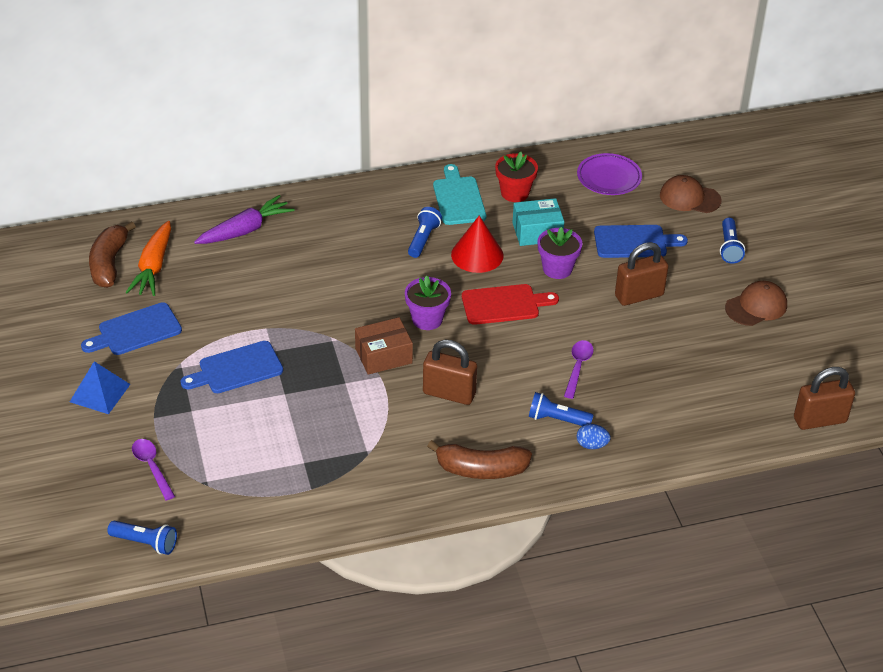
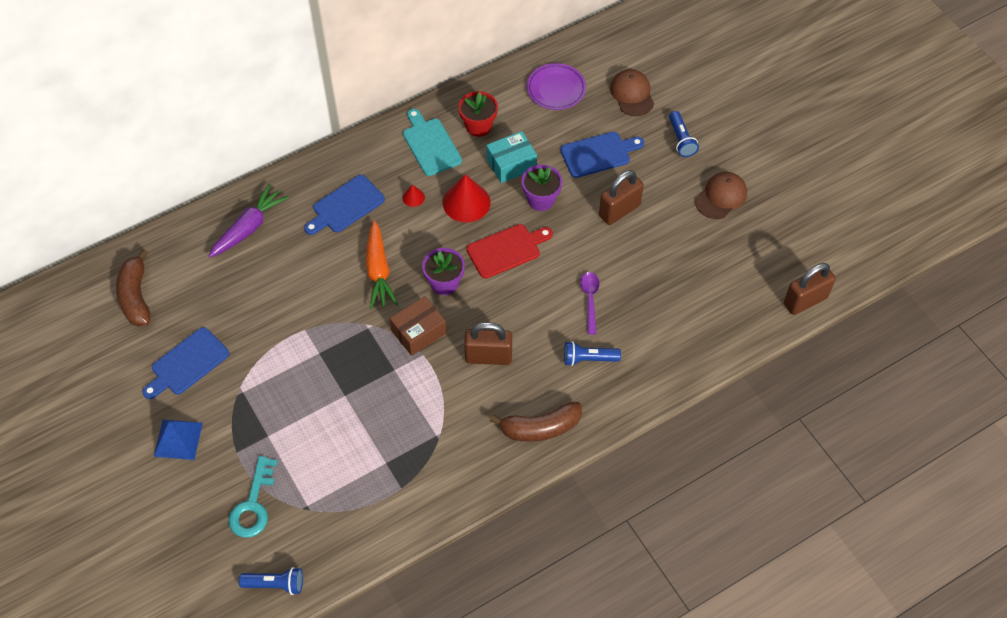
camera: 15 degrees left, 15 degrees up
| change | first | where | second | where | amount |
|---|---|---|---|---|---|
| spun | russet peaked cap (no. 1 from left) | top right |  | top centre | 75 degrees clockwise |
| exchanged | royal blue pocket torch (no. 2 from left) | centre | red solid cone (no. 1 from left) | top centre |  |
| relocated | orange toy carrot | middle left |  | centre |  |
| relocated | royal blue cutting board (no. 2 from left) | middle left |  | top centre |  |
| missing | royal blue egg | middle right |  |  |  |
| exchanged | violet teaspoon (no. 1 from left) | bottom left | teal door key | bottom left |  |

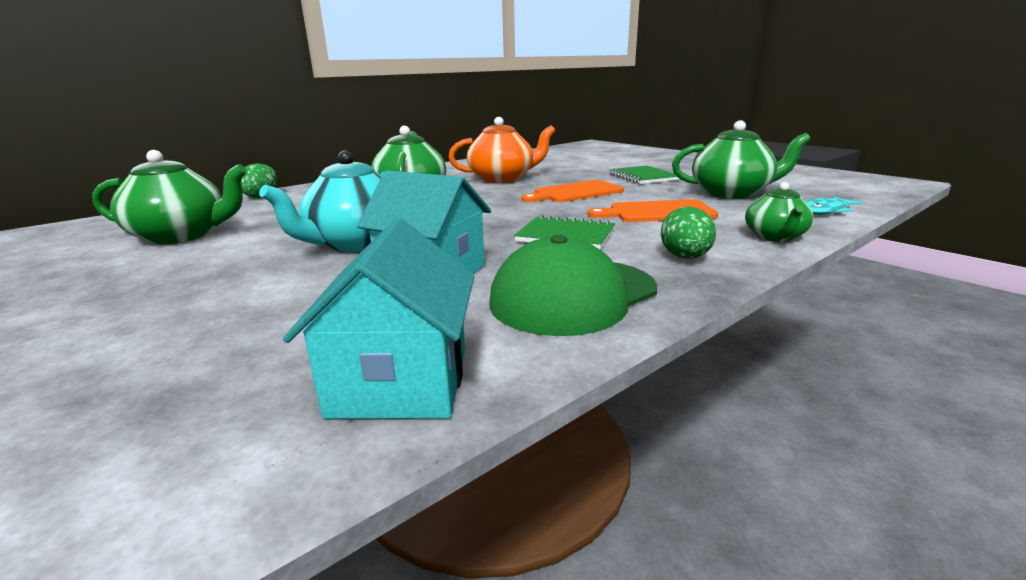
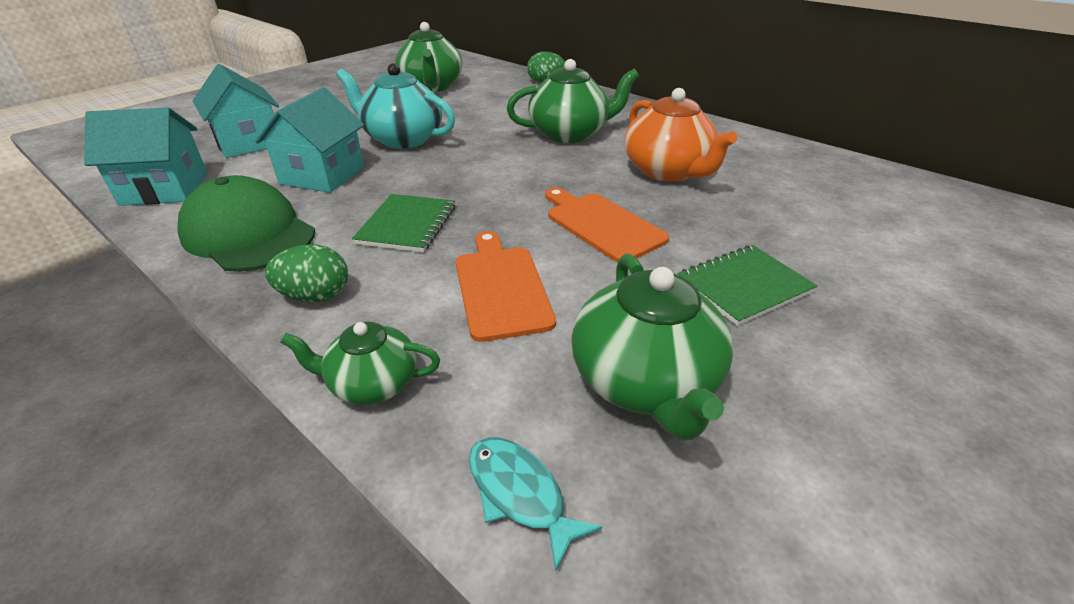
camera: 80 degrees right, 15 degrees up
| change | first | where | second | where | amount |
|---|---|---|---|---|---|
| appeared |  |  | teal toy house (no. 2 from left) | top left |  |

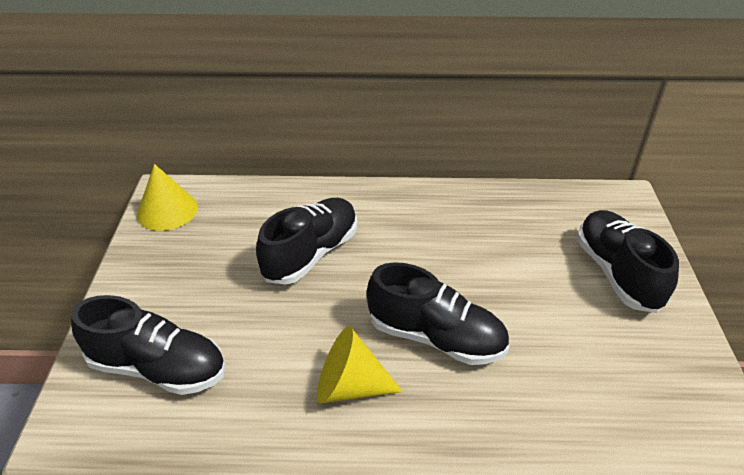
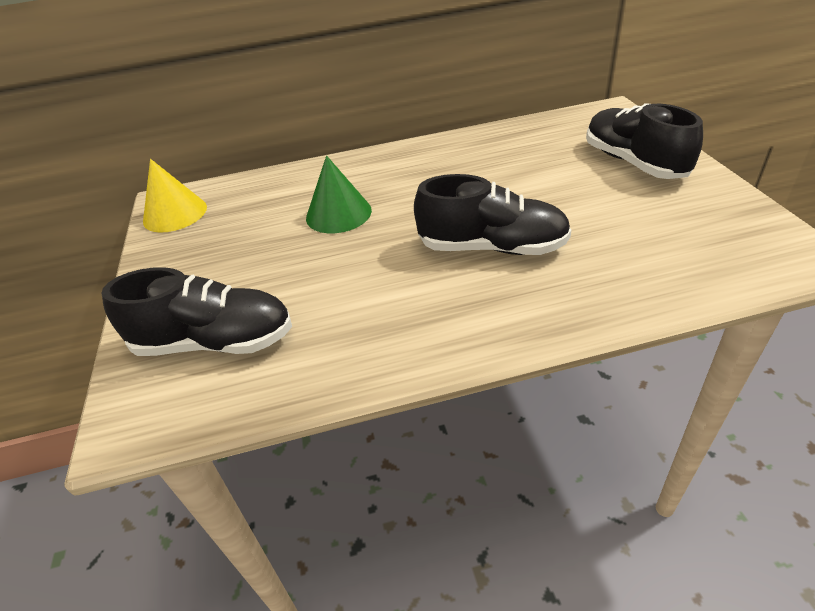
camera: 10 degrees left, 0 degrees up
| change | first | where | second | where | amount |
|---|---|---|---|---|---|
| exchanged | black lace-up shoe (no. 2 from left) | centre | green solid cone | top centre |  |
| missing | golden solid cone (no. 2 from left) | bottom centre |  |  |  |

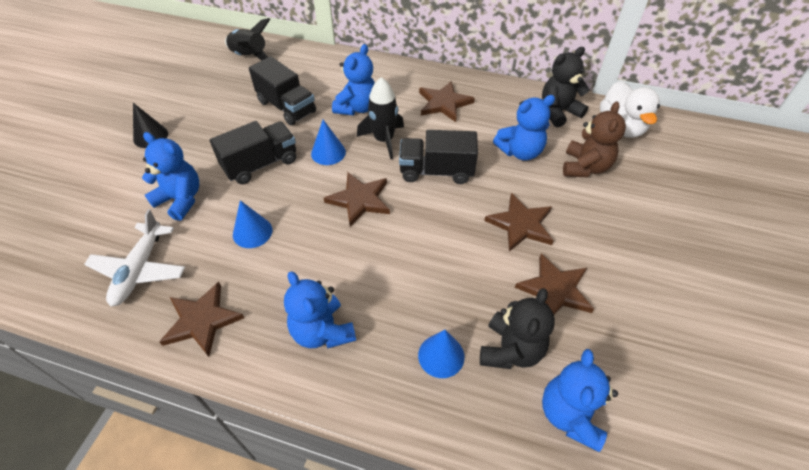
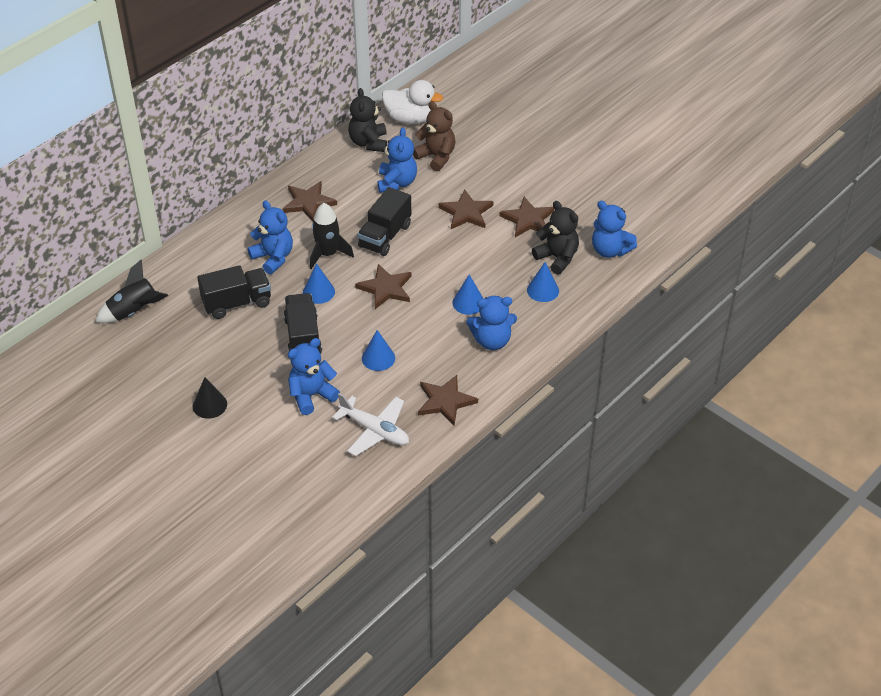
camera: 65 degrees left, 5 degrees down
| change | first | where | second | where | amount |
|---|---|---|---|---|---|
| appeared |  |  | royal blue solid cone (no. 3 from left) | centre |  |

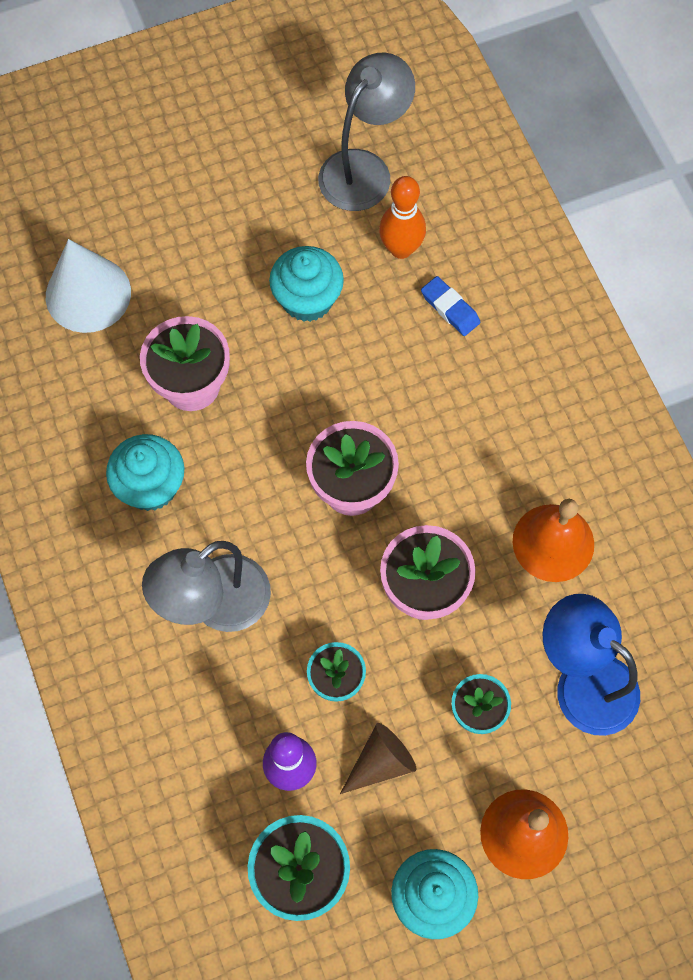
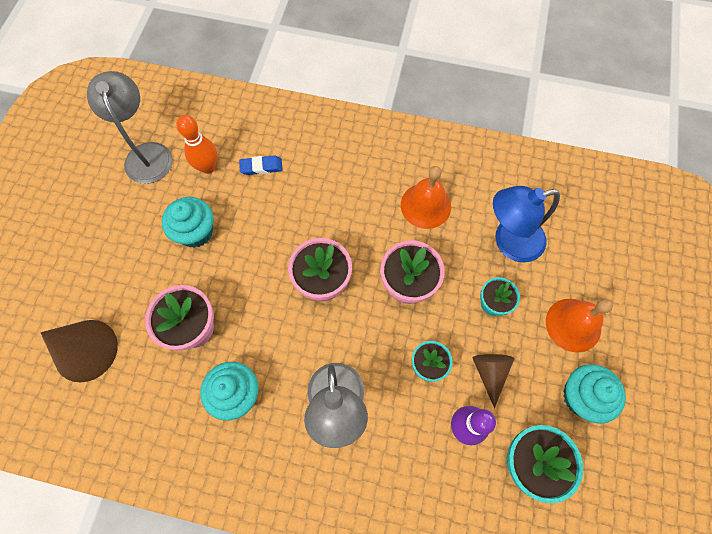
camera: 55 degrees left, 0 degrees up
| change | first | where | second | where | amount |
|---|---|---|---|---|---|
| colour | white solid cone | top left | russet solid cone (no. 1 from left) | middle left |  |

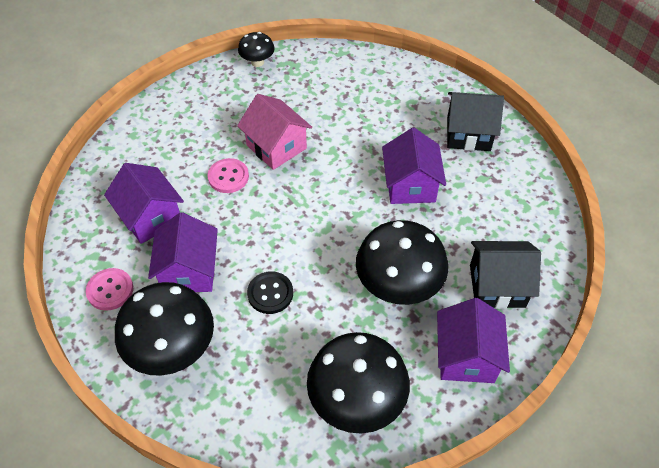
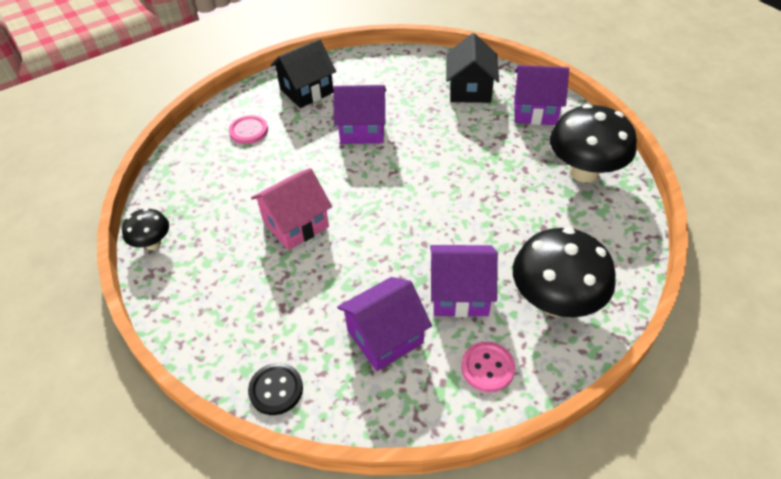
camera: 85 degrees left, 5 degrees down
| change | first | where | second | where | amount |
|---|---|---|---|---|---|
| spun | black toy house (no. 1 from left) | top right |  | top centre | 45 degrees clockwise |
| relocated | rosy sewing button (no. 2 from left in the first image) | centre | rosy sewing button (no. 1 from left) | top left |  |
| missing | black fungus (no. 4 from left) | centre |  |  |  |
| relocated | black sewing button | centre |  | bottom centre |  |

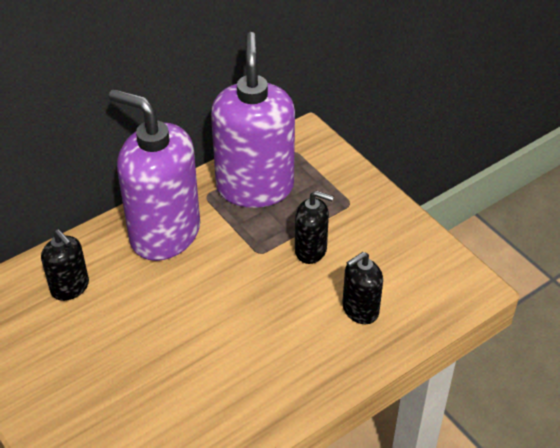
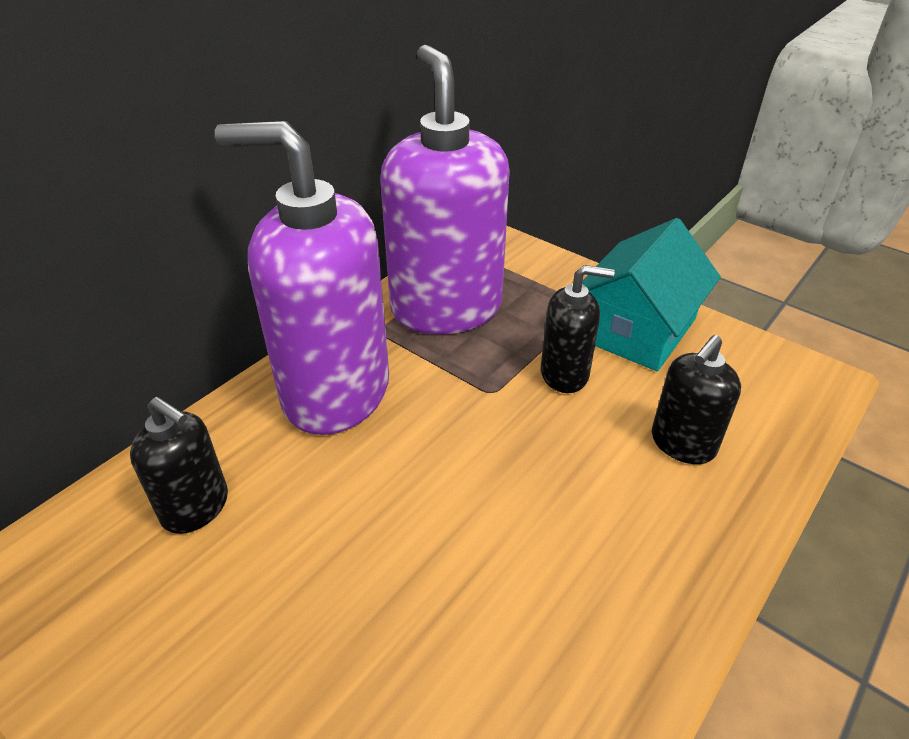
camera: 15 degrees left, 5 degrees down
| change | first | where | second | where | amount |
|---|---|---|---|---|---|
| appeared |  |  | teal toy house | middle right |  |

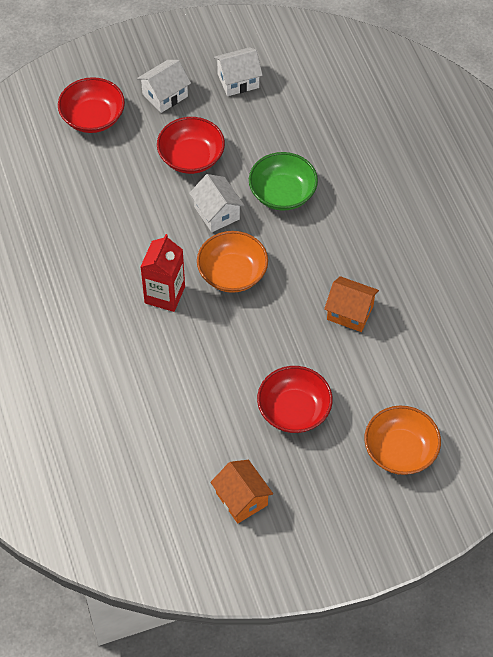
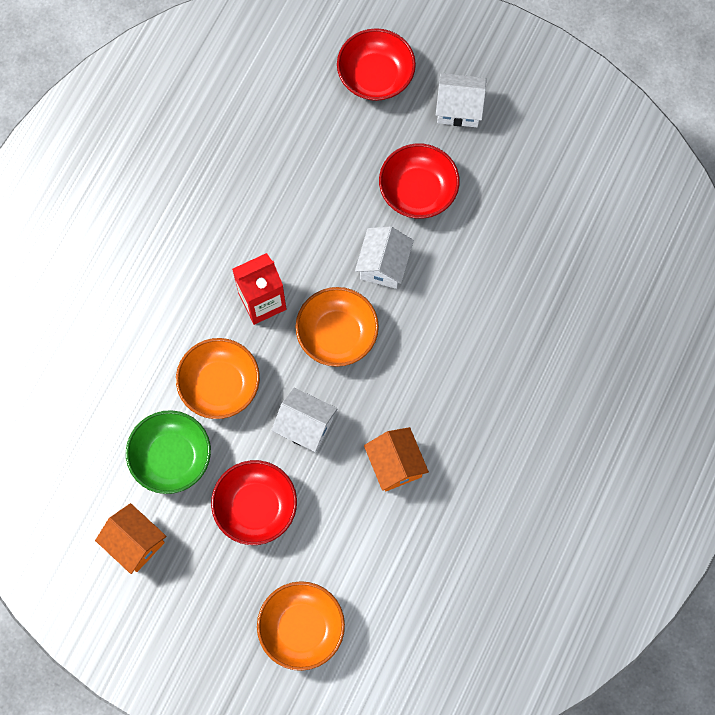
camera: 45 degrees right, 15 degrees up
| change | first | where | second | where | amount |
|---|---|---|---|---|---|
| relocated | white toy house (no. 3 from left in the first image) | top centre | white toy house (no. 1 from left) | centre |  |
| relocated | green bowl | top centre |  | middle left |  |
| spun | orange toy house (no. 1 from left) | bottom centre |  | bottom left | 60 degrees counterclockwise |
| appeared |  |  | orange bowl (no. 1 from left) | middle left |  |

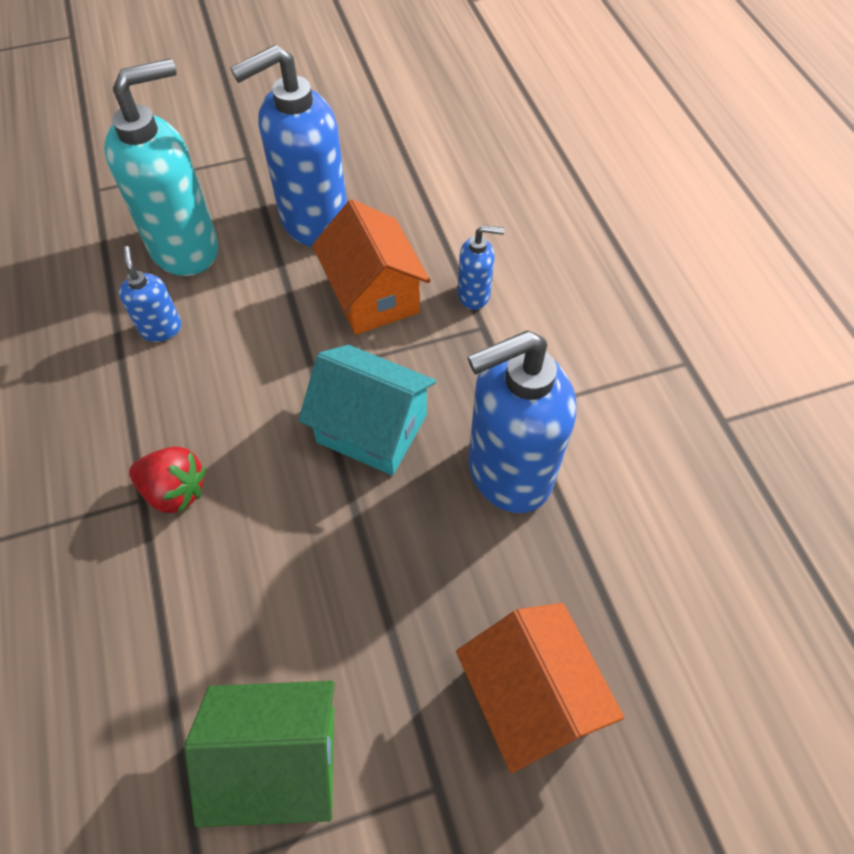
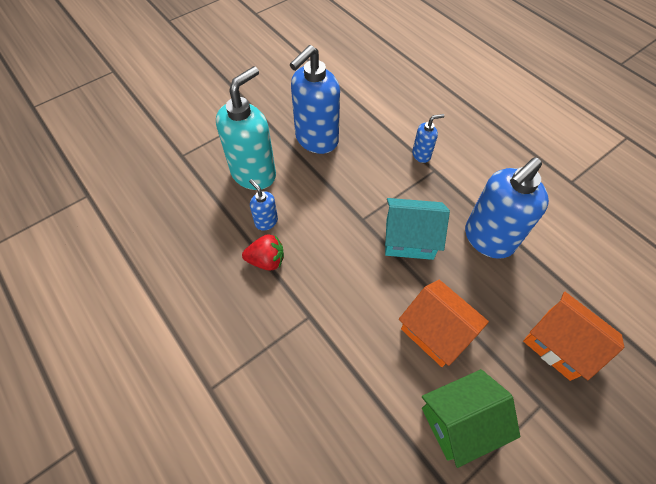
camera: 20 degrees left, 0 degrees up
| change | first | where | second | where | amount |
|---|---|---|---|---|---|
| relocated | orange toy house (no. 1 from left) | top centre |  | bottom right |  |
| relocated | red toy strawberry | middle left |  | centre |  |

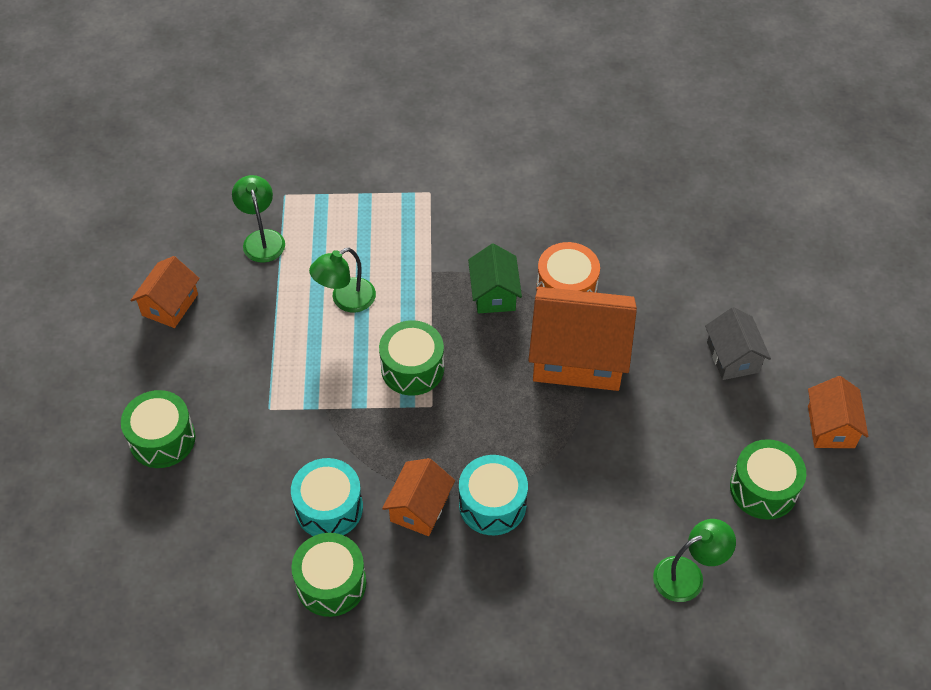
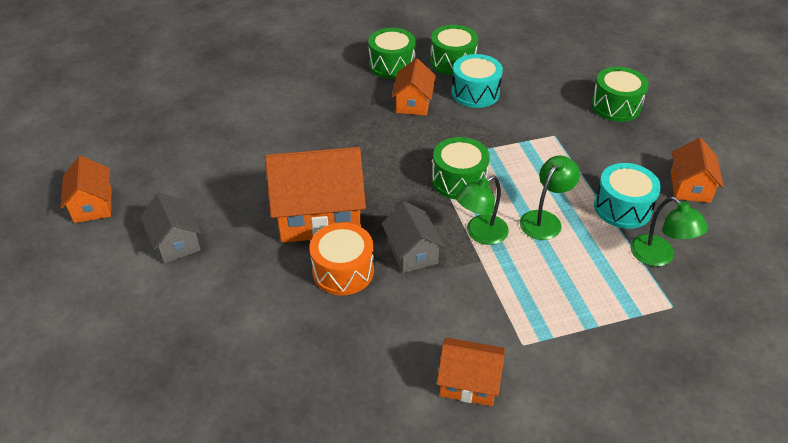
camera: 165 degrees right, 10 degrees down
| change | first | where | second | where | amount |
|---|---|---|---|---|---|
| colour | green toy house | centre | grey toy house (no. 2 from left) | centre |  |
| relocated | green drum (no. 4 from left in the first image) | bottom right | green drum (no. 1 from left) | top centre |  |
| relocated | teal drum (no. 2 from left) | bottom centre |  | middle right |  |
| relocated | green lamp (no. 3 from left in the first image) | bottom right | green lamp (no. 1 from left) | centre |  |
| appeared |  |  | orange toy house (no. 4 from left) | bottom centre |  |

